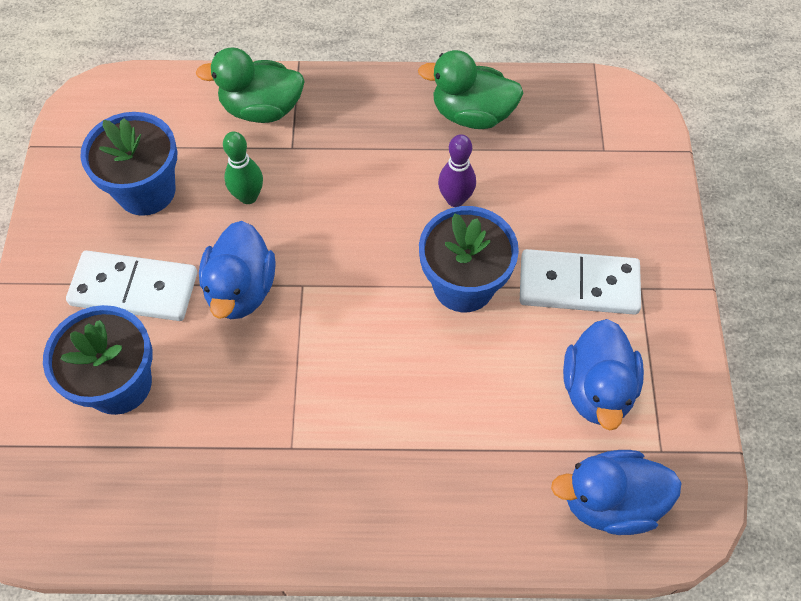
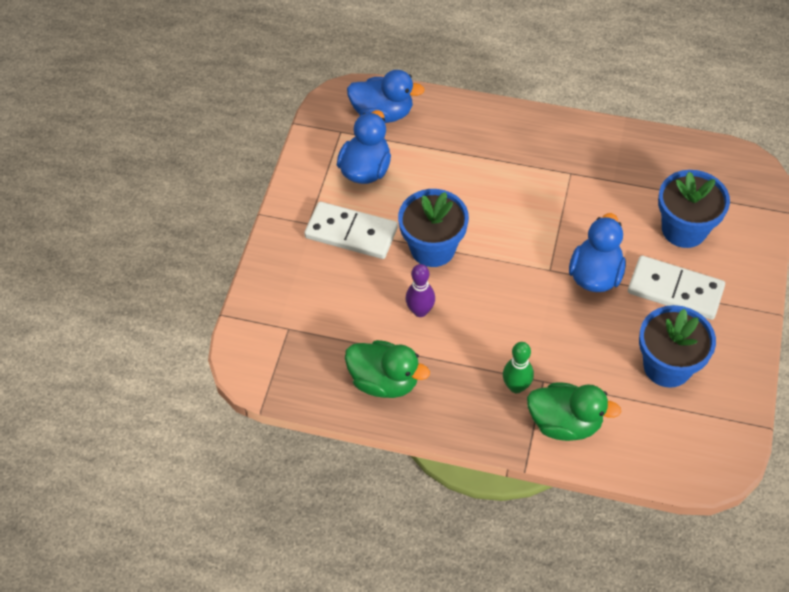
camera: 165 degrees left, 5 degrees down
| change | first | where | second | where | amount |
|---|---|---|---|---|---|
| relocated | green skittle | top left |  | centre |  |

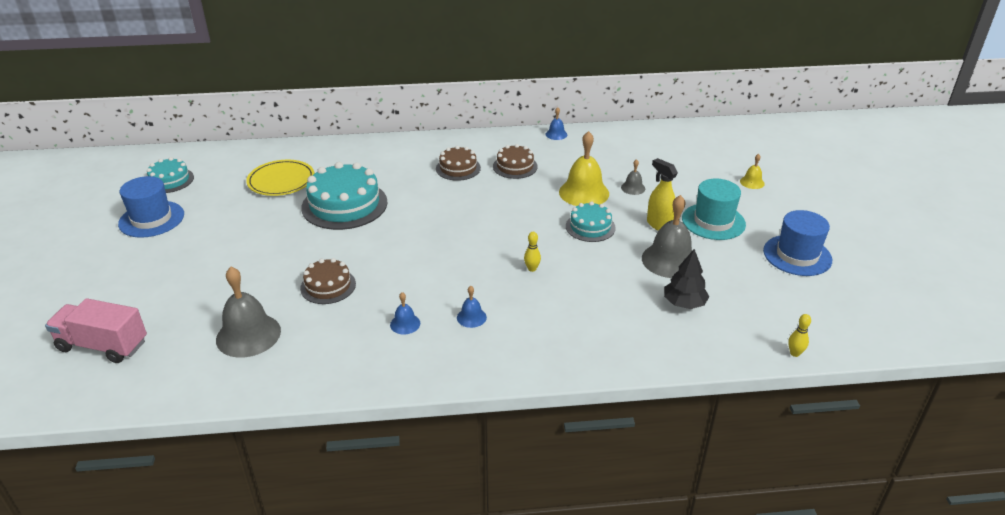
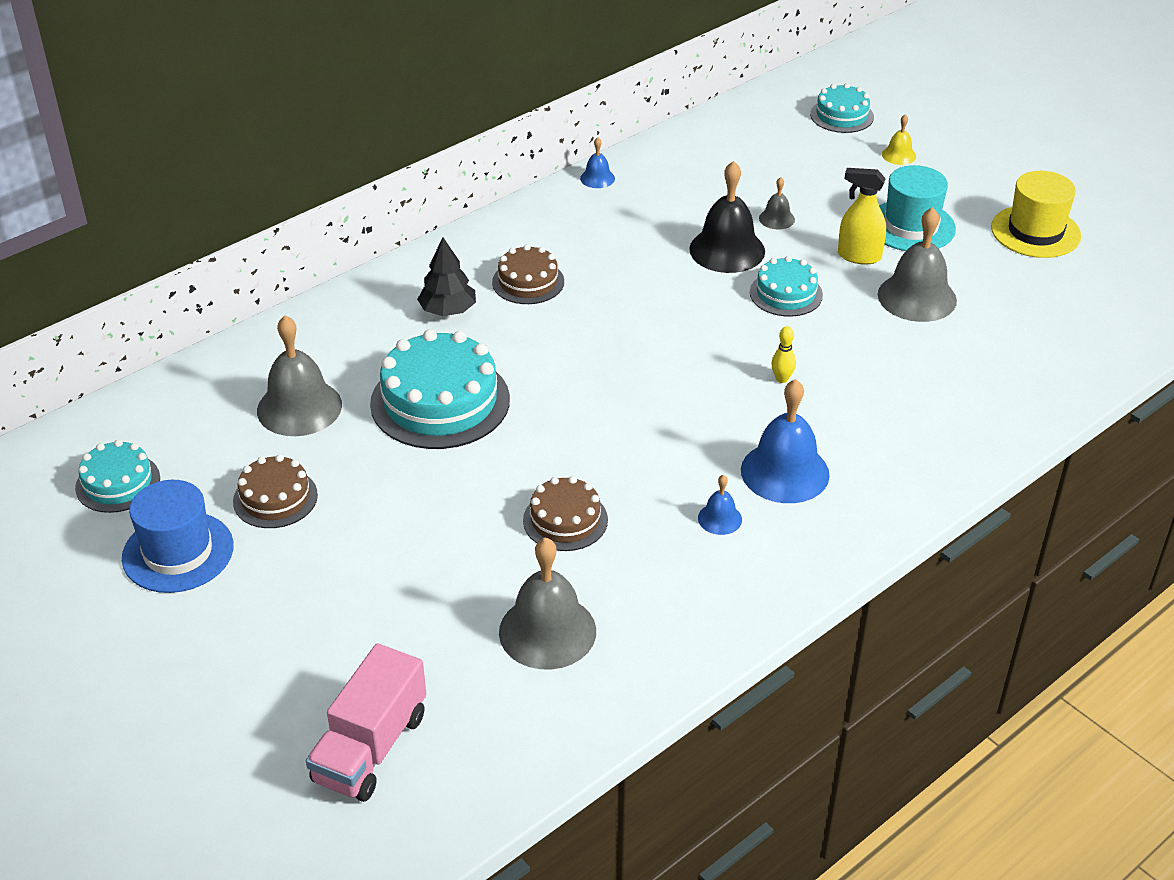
camera: 35 degrees left, 5 degrees up
| change | first | where | second | where | amount |
|---|---|---|---|---|---|
| colour | golden bell (no. 1 from left) | top centre | black bell | top centre |  |
| relocated | russet layer cake (no. 3 from left in the first image) | top centre | russet layer cake (no. 1 from left) | middle left |  |
| exchanged | golden dinner plate | middle left | grey bell (no. 1 from left) | middle left |  |
| colour | royal blue top hat (no. 2 from left) | middle right | golden top hat | top right |  |
| relocated | black toy tree | middle right |  | top centre |  |
| size | royal blue bell (no. 2 from left in the first image) | centre | royal blue bell (no. 3 from left) | middle right | x2.06 |
| spun | rosy toy truck | middle left |  | bottom left | 45 degrees counterclockwise |
| missing | golden skittle (no. 2 from left) | middle right |  |  |  |
| appeared |  |  | teal layer cake (no. 4 from left) | top right |  |

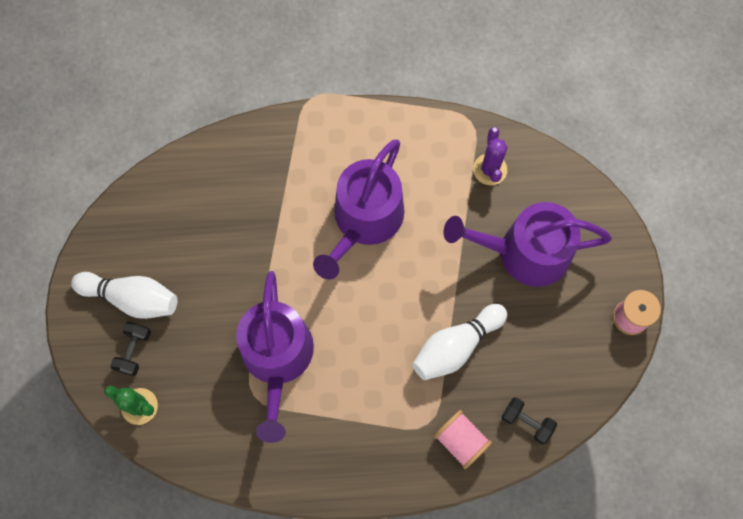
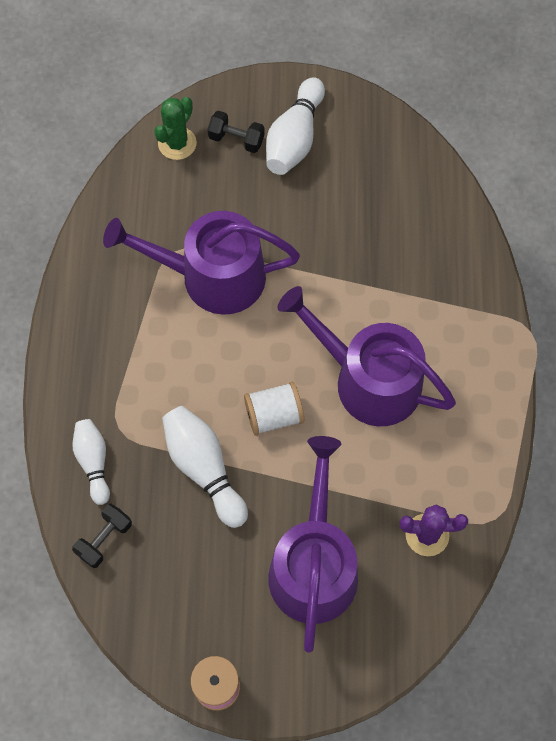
camera: 95 degrees right, 5 degrees down
| change | first | where | second | where | amount |
|---|---|---|---|---|---|
| exchanged | rosy spool (no. 1 from left) | bottom centre | white skittle (no. 1 from left) | middle left |  |
| appeared |  |  | white spool | centre |  |

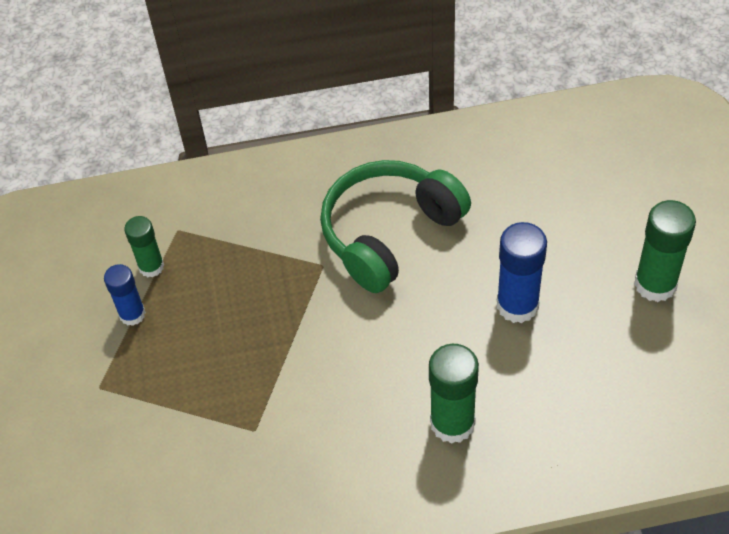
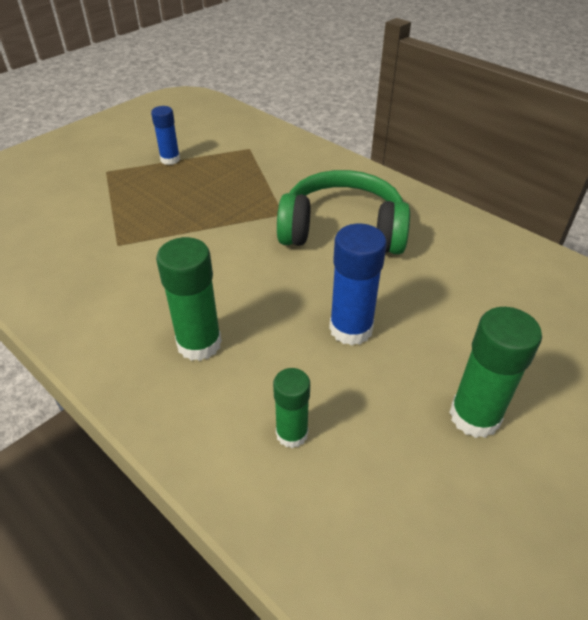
camera: 50 degrees right, 10 degrees down
| change | first | where | second | where | amount |
|---|---|---|---|---|---|
| relocated | green glue (no. 1 from left in the first image) | middle left | green glue (no. 2 from left) | centre |  |

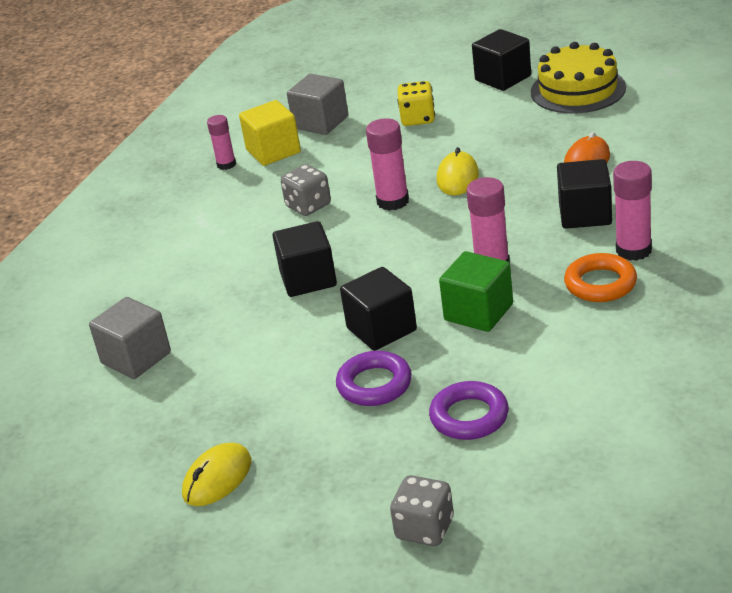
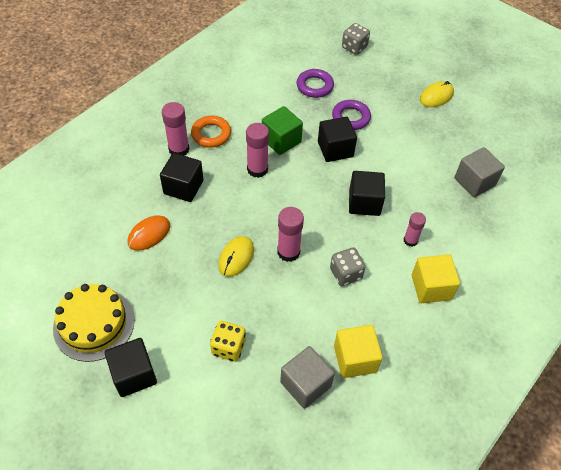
camera: 170 degrees left, 20 degrees up
| change | first | where | second | where | amount |
|---|---|---|---|---|---|
| relocated | rosy glue (no. 1 from left in the first image) | top left | rosy glue (no. 4 from left) | middle right |  |
| appeared |  |  | golden cube (no. 2 from left) | middle right |  |

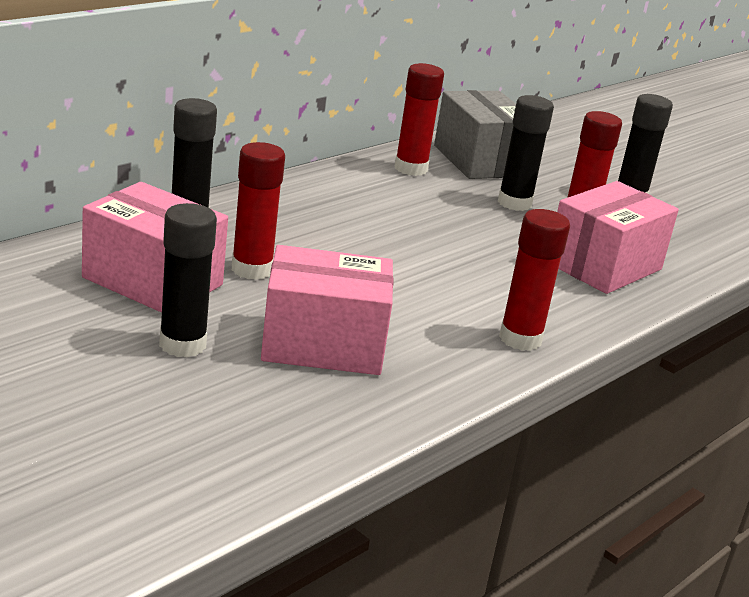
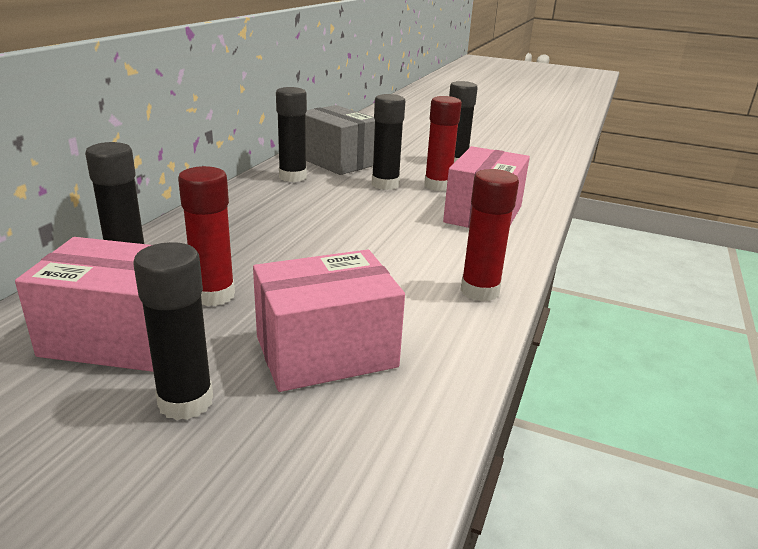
camera: 20 degrees left, 0 degrees up
| change | first | where | second | where | amount |
|---|---|---|---|---|---|
| colour | red glue (no. 2 from left) | top centre | black glue (no. 3 from left) | top centre |  |

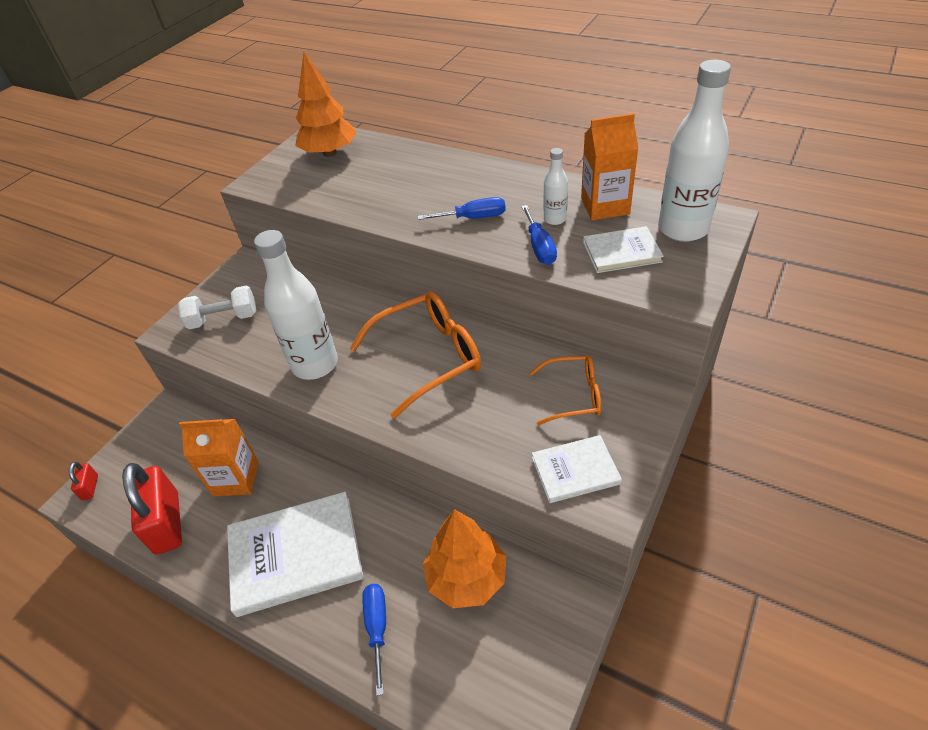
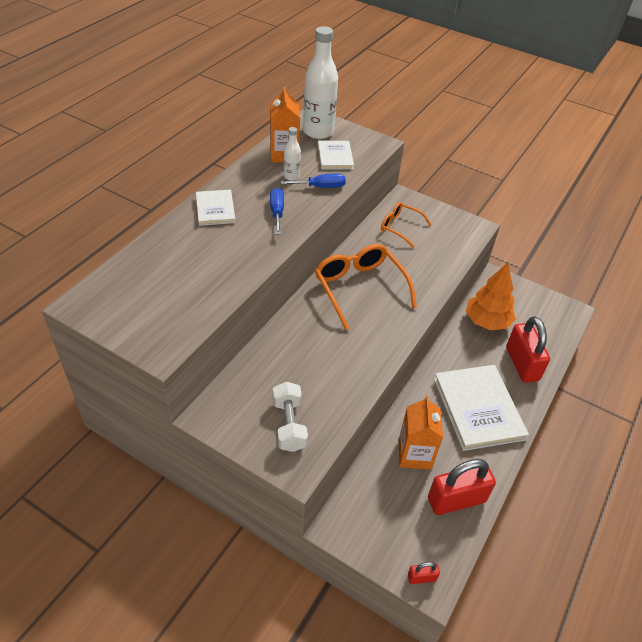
camera: 95 degrees left, 0 degrees up
| change | first | where | second | where | amount |
|---|---|---|---|---|---|
| missing | orange toy tree (no. 1 from left) | top centre |  |  |  |
| missing | white flask (no. 1 from left) | middle left |  |  |  |
| spun | orange glasses (no. 2 from left) | centre |  | centre | 60 degrees counterclockwise |
| relocated | white book (no. 2 from left in the first image) | centre | white book (no. 1 from left) | top centre |  |
| exchanged | royal blue hand screwdriver (no. 1 from left) | bottom centre | red small lock (no. 3 from left) | middle right |  |

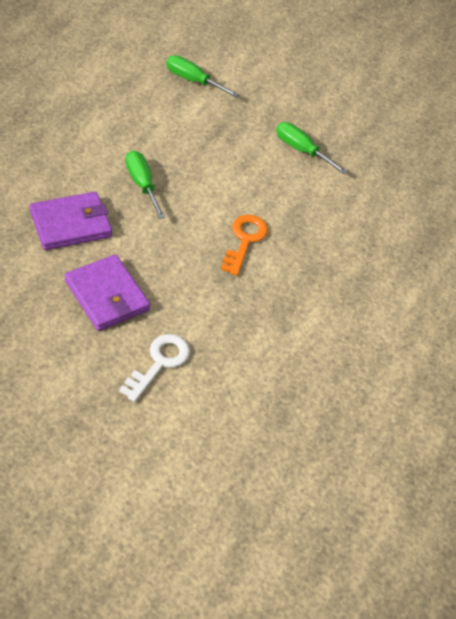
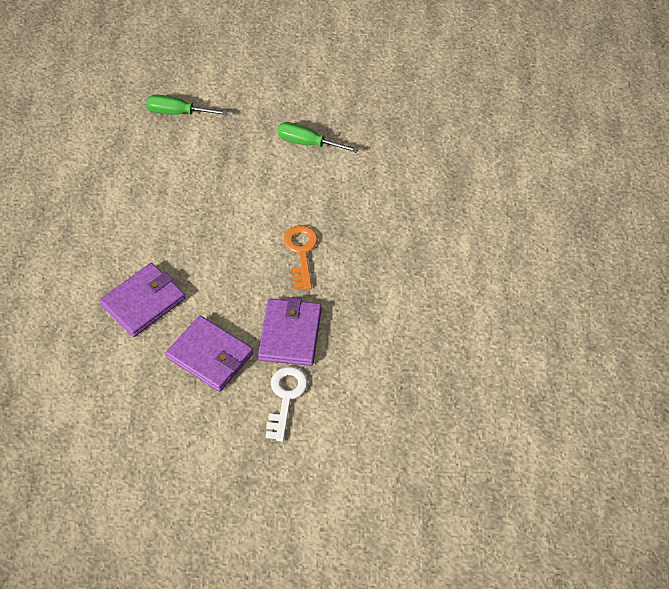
camera: 15 degrees left, 5 degrees up
| change | first | where | second | where | amount |
|---|---|---|---|---|---|
| missing | green hand screwdriver (no. 1 from left) | top left |  |  |  |
| appeared |  |  | violet card wallet (no. 3 from left) | centre |  |

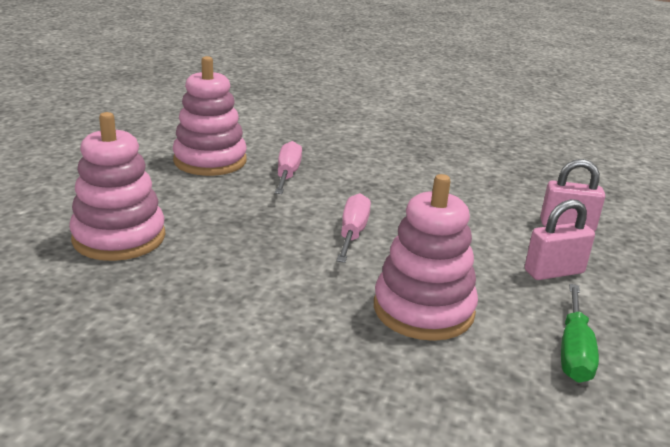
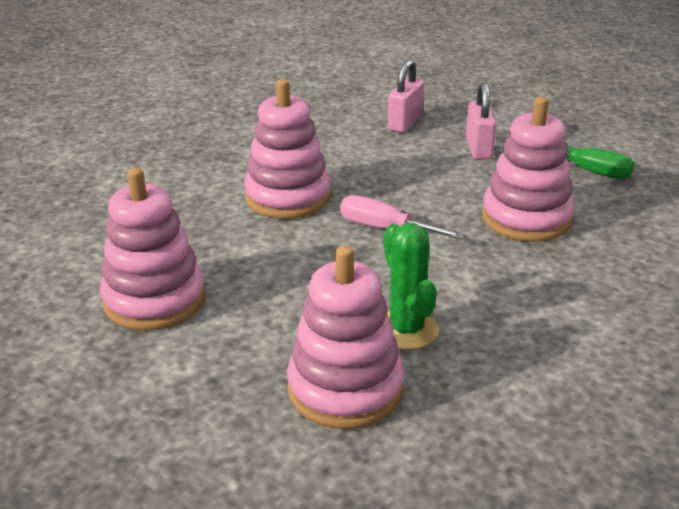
camera: 70 degrees left, 5 degrees up
| change | first | where | second | where | amount |
|---|---|---|---|---|---|
| missing | rosy hand screwdriver (no. 1 from left) | centre |  |  |  |
| appeared |  |  | rosy stacking rings (no. 2 from left) | top centre |  |
| appeared |  |  | green saguaro cactus | centre |  |

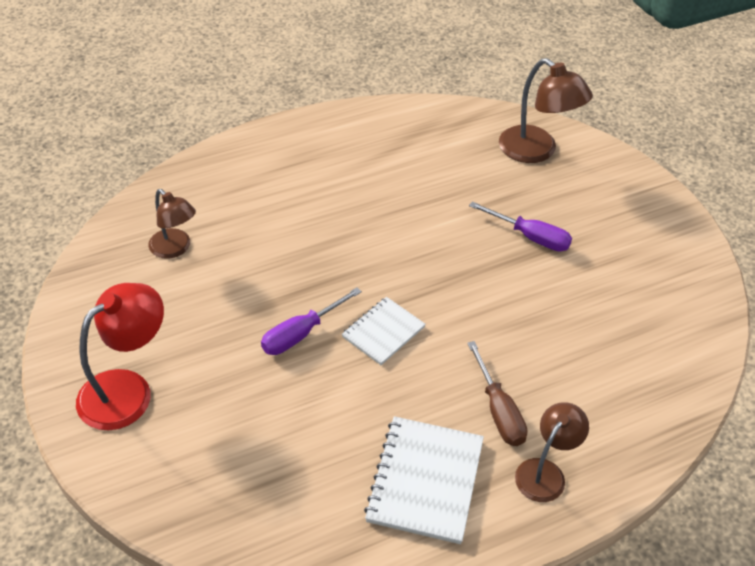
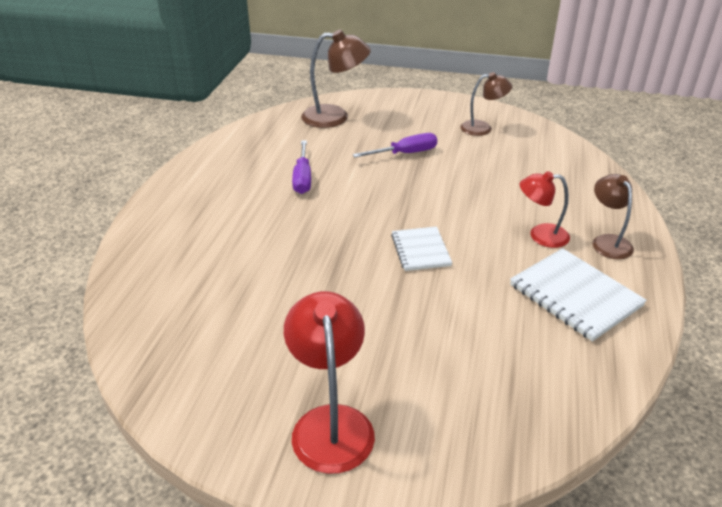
camera: 50 degrees left, 10 degrees down
| change | first | where | second | where | amount |
|---|---|---|---|---|---|
| relocated | russet lamp (no. 1 from left in the first image) | middle left | russet lamp (no. 2 from left) | top right |  |
| relocated | violet hand screwdriver (no. 1 from left) | centre |  | top centre |  |
| exchanged | russet hand screwdriver | bottom centre | red lamp (no. 2 from left) | middle right |  |

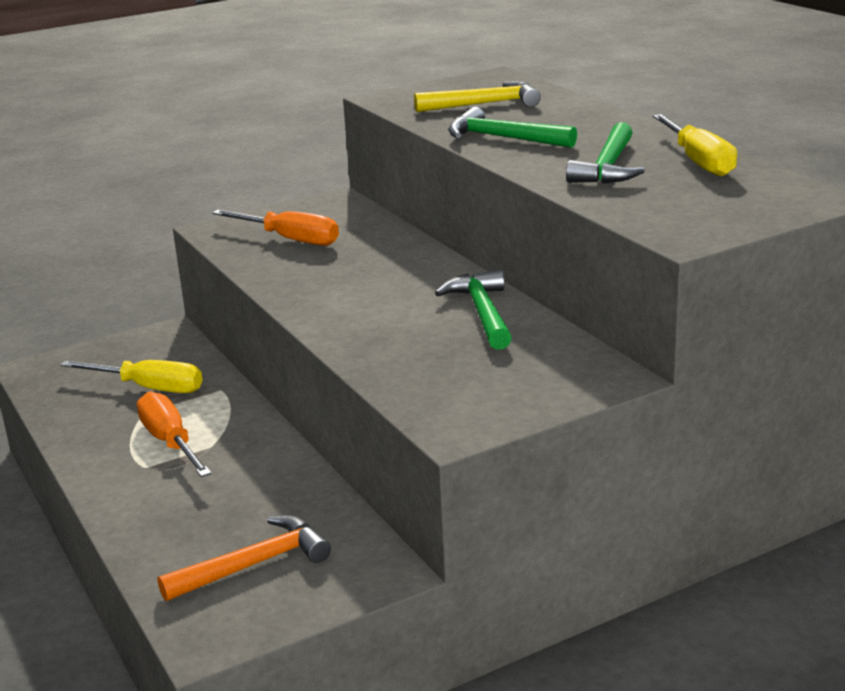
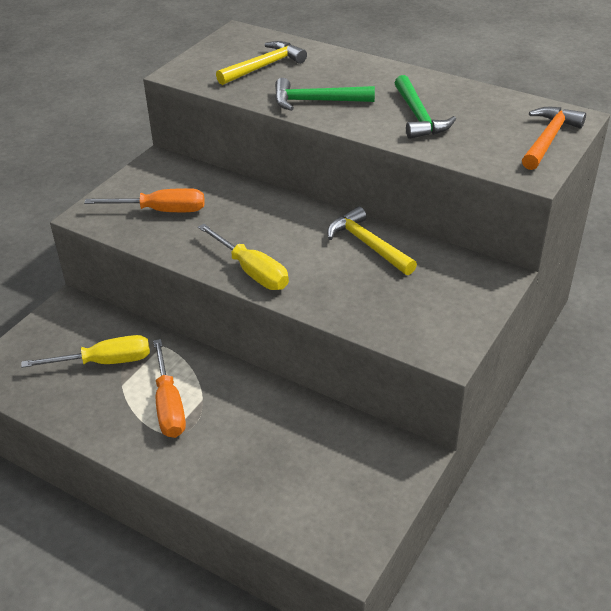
camera: 30 degrees left, 15 degrees up
| change | first | where | second | where | amount |
|---|---|---|---|---|---|
| relocated | golden hand screwdriver (no. 2 from left) | top right |  | centre |  |
| colour | green claw hammer (no. 1 from left) | centre | golden claw hammer (no. 2 from left) | centre |  |
| spun | orange hand screwdriver (no. 1 from left in the first image) | middle left | orange hand screwdriver (no. 2 from left) | middle left | 135 degrees counterclockwise |
| relocated | orange claw hammer | bottom left |  | top right |  |

